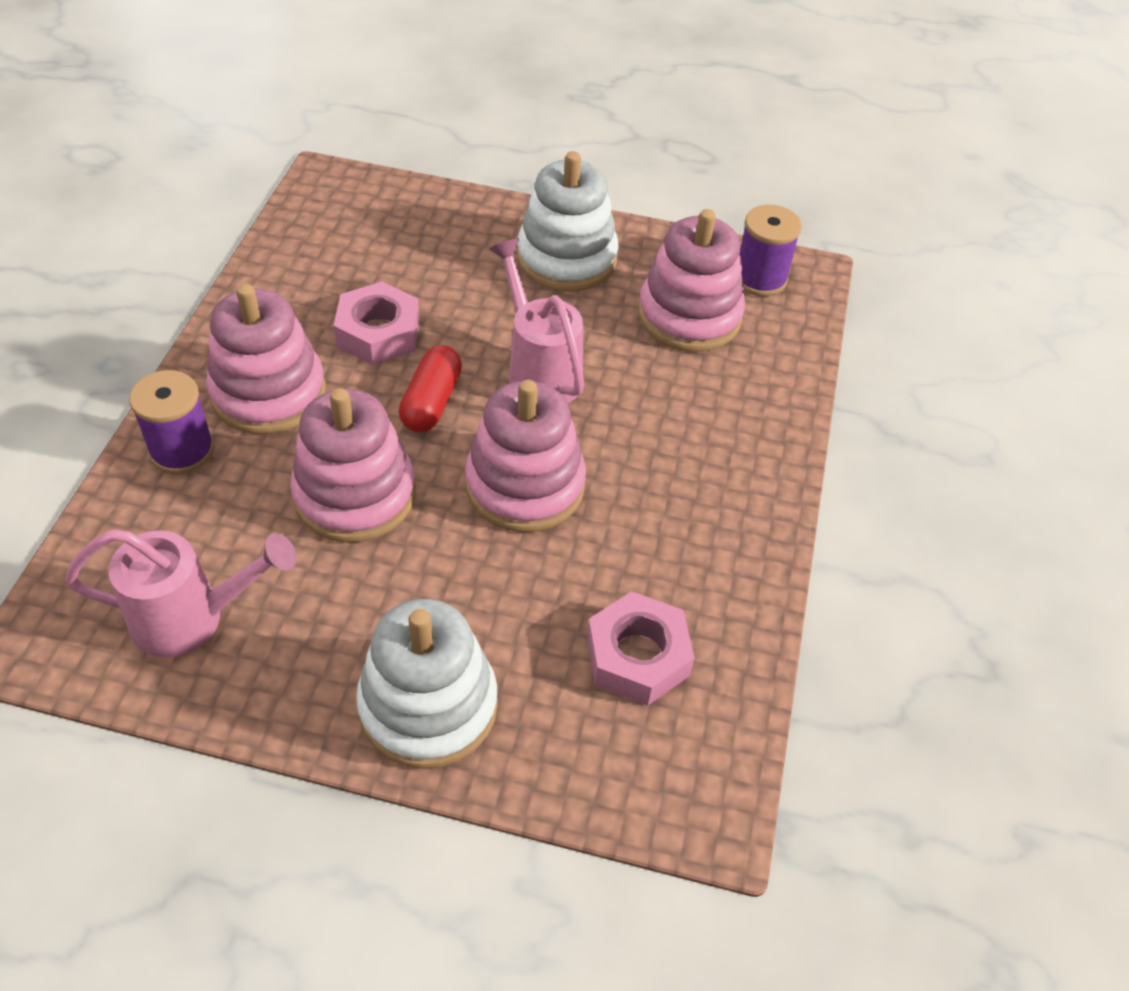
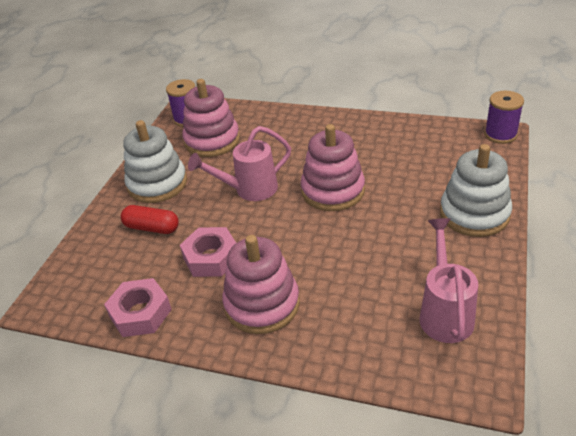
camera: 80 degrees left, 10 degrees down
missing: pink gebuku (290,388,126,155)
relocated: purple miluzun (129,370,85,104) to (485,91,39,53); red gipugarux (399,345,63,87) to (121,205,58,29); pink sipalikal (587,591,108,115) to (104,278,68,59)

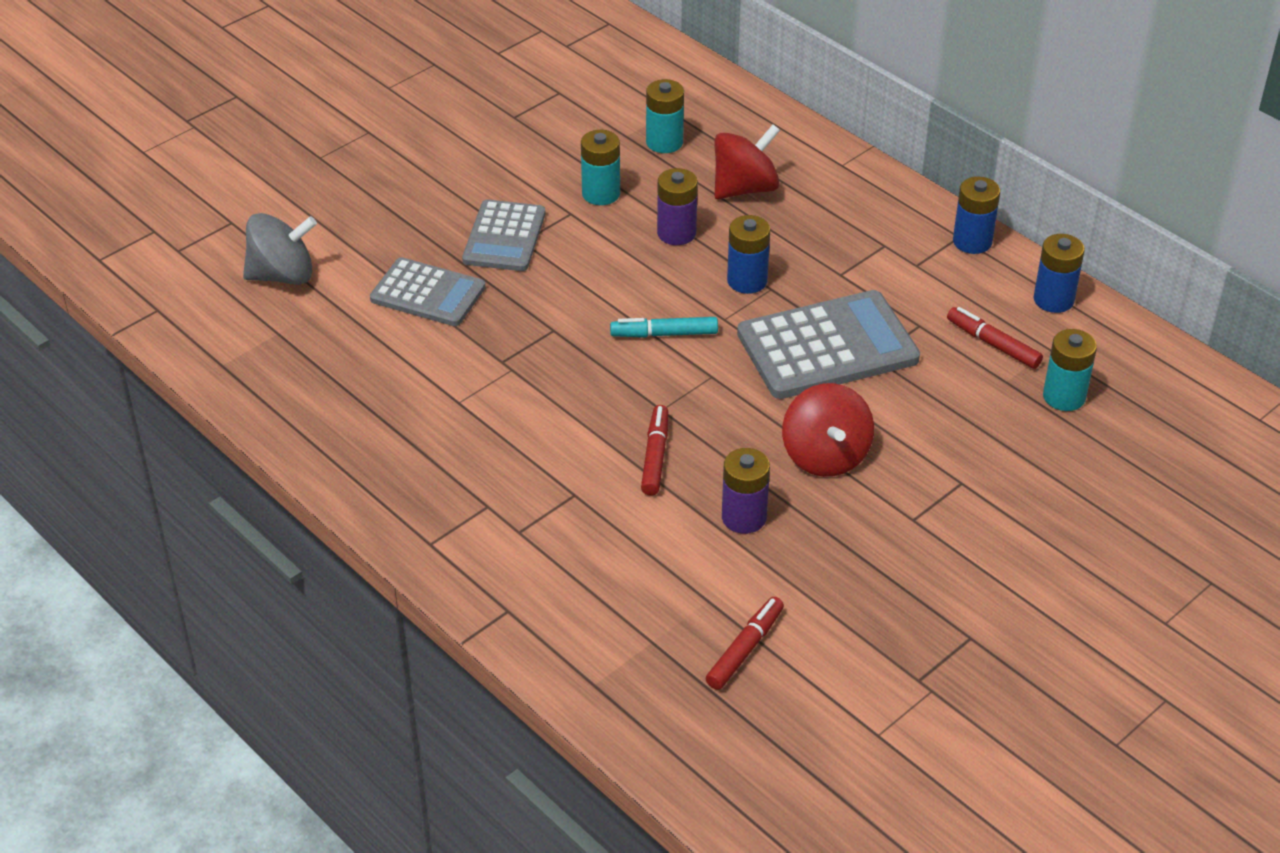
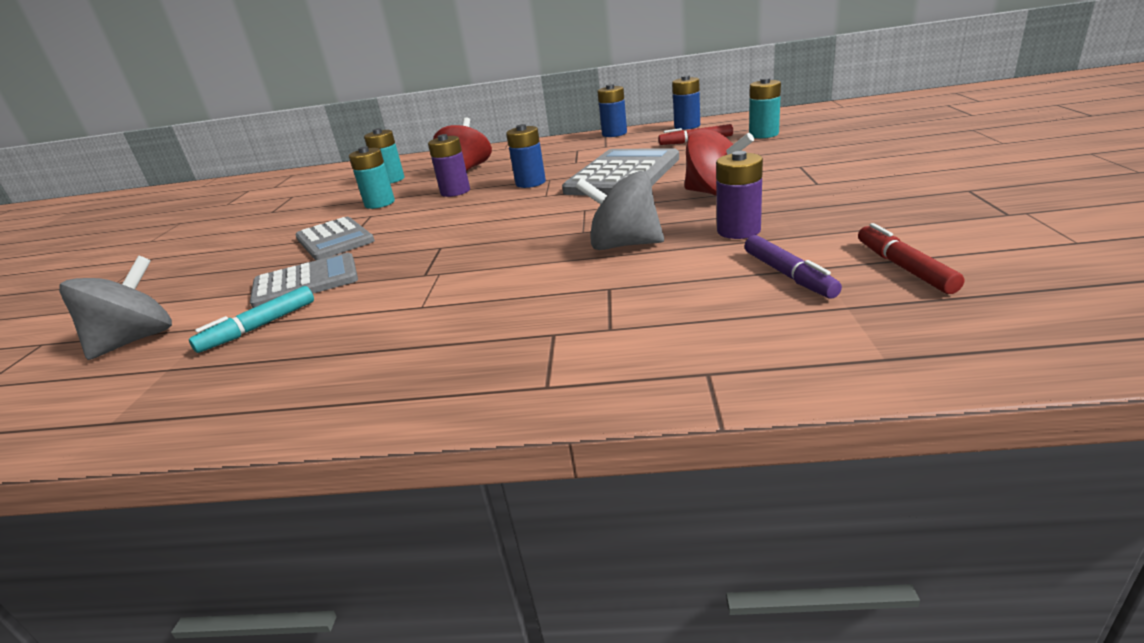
camera: 40 degrees left, 15 degrees down
appeared: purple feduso (745,235,97,64)
relocated: turquoise feduso (610,317,108,21) to (189,286,125,67)
exchanged: red feduso (641,405,27,91) to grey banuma (575,171,89,79)

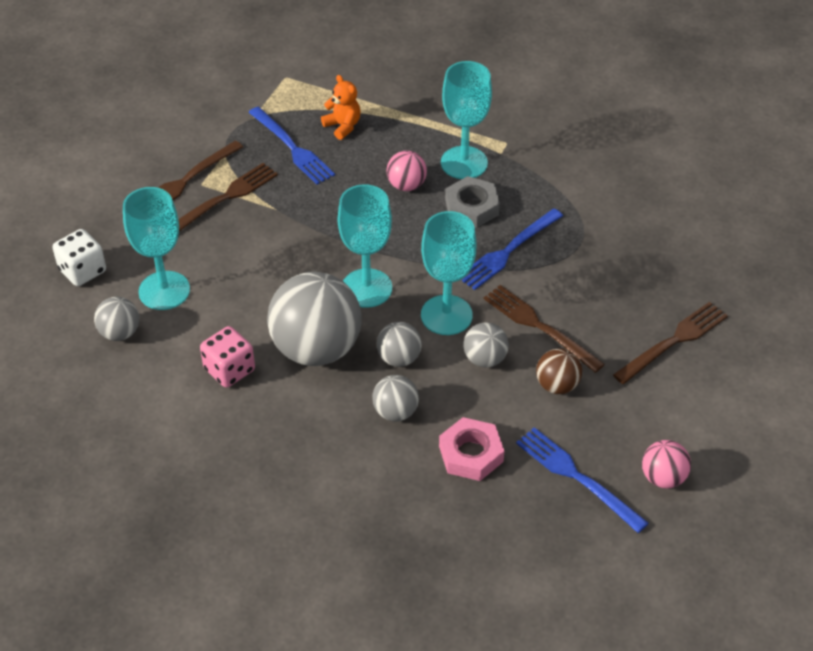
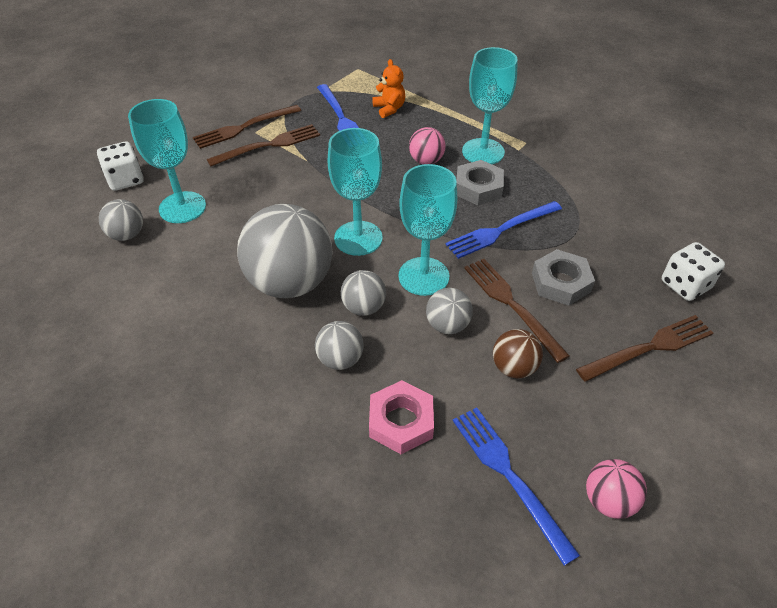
camera: 15 degrees right, 0 degrees up
missing: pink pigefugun (200,326,55,62)
appeared: grey sipalikal (532,249,63,57); white pigefugun (662,242,63,59)

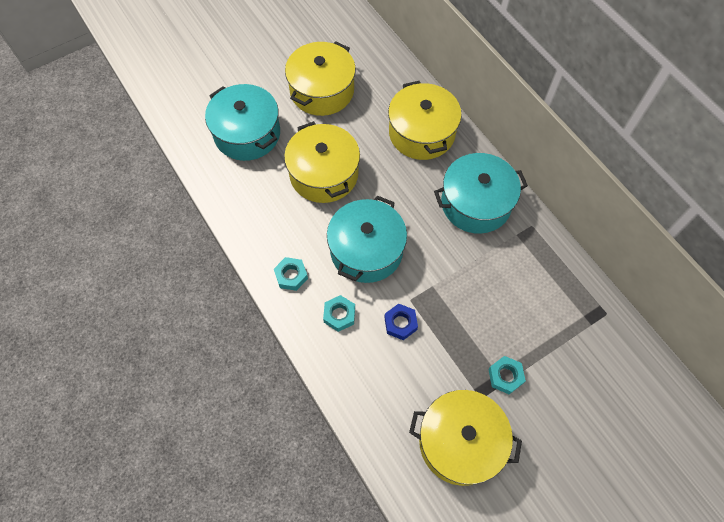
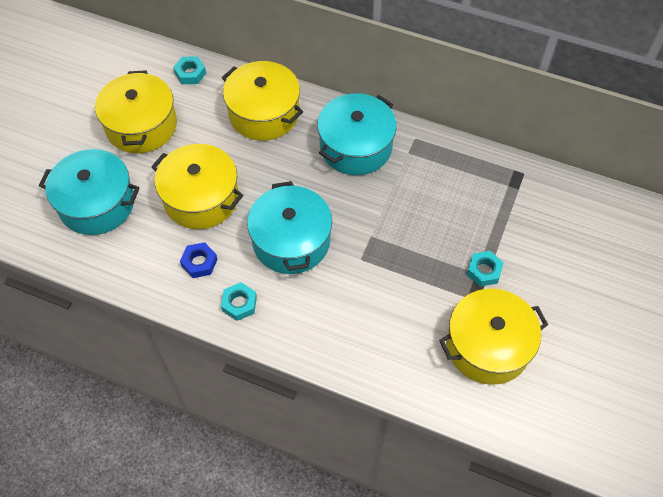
camera: 35 degrees left, 5 degrees down
relocated: turquoise sipalikal (323,295,32,37) to (173,56,33,28); blue sipalikal (384,304,34,36) to (180,242,38,36)

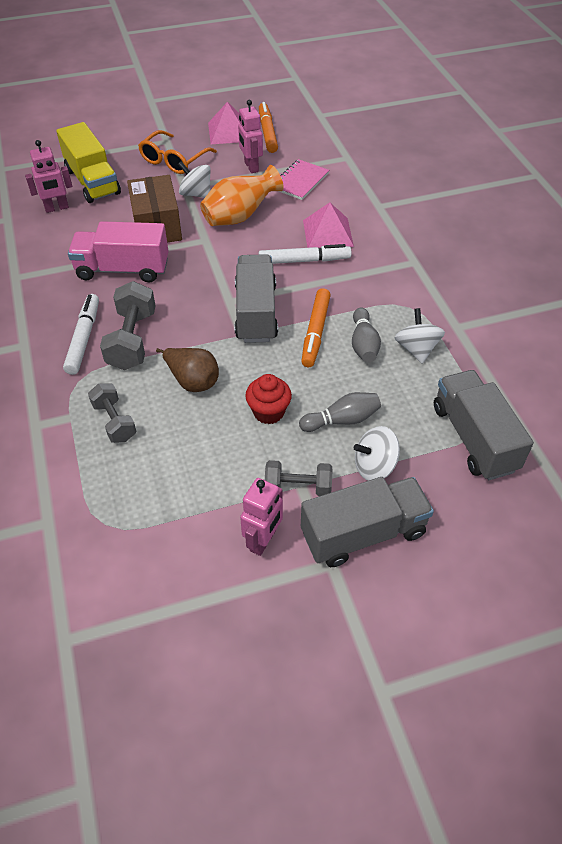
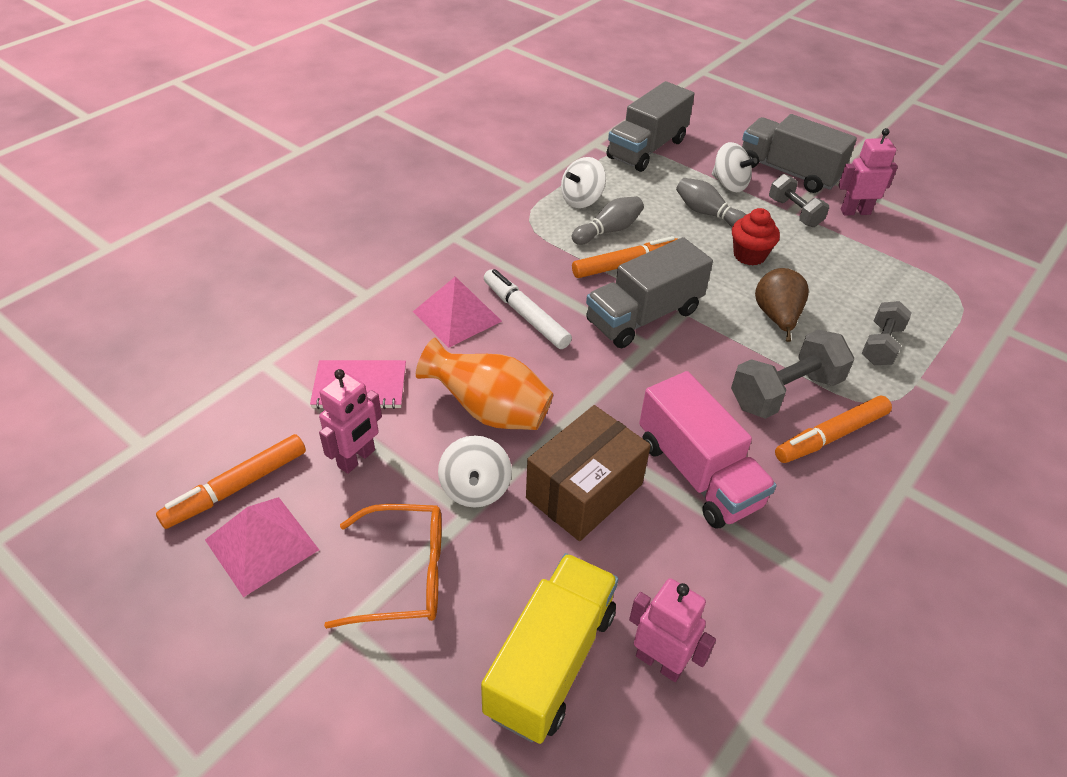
camera: 125 degrees left, 5 degrees down
colour: white feduso (63,294,36,81) to orange feduso (775,396,117,67)

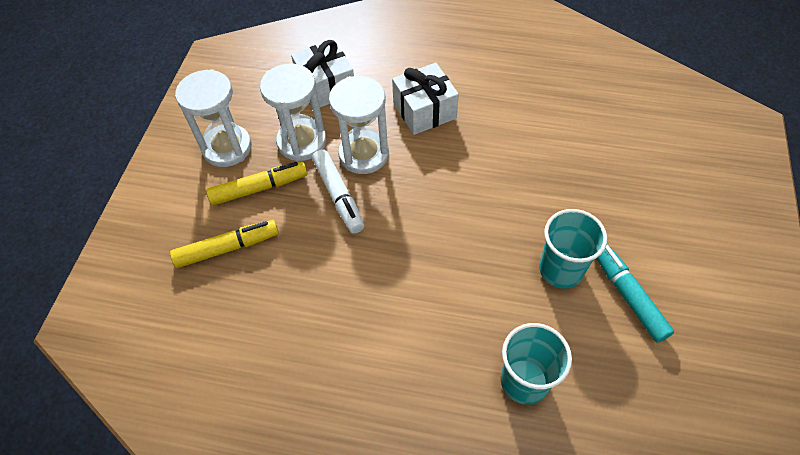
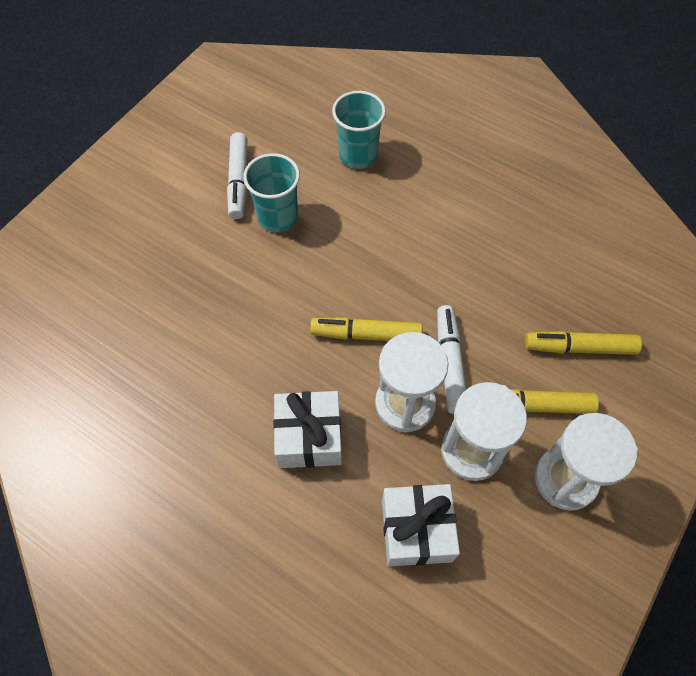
camera: 160 degrees left, 5 degrees up
appeared: yellow feduso (310,317,112,24)
colour: turquoise feduso (596,244,78,99) to white feduso (227,132,20,87)

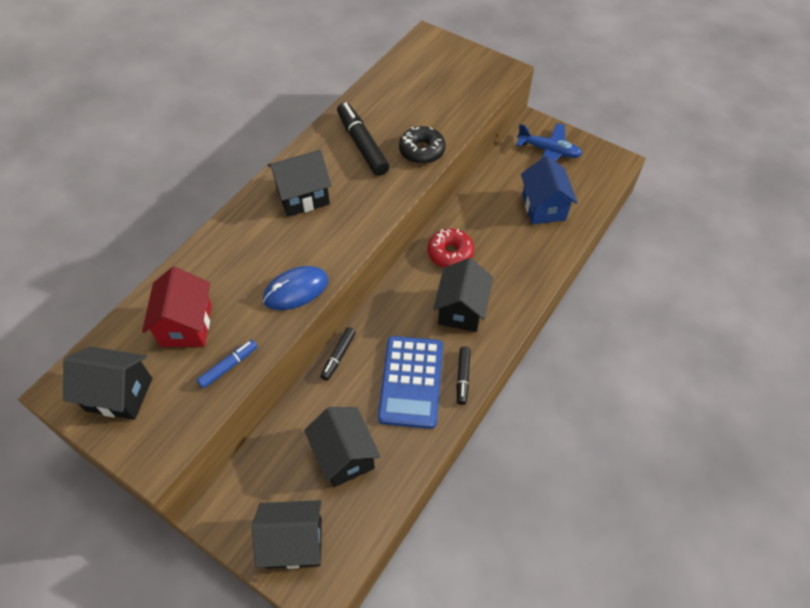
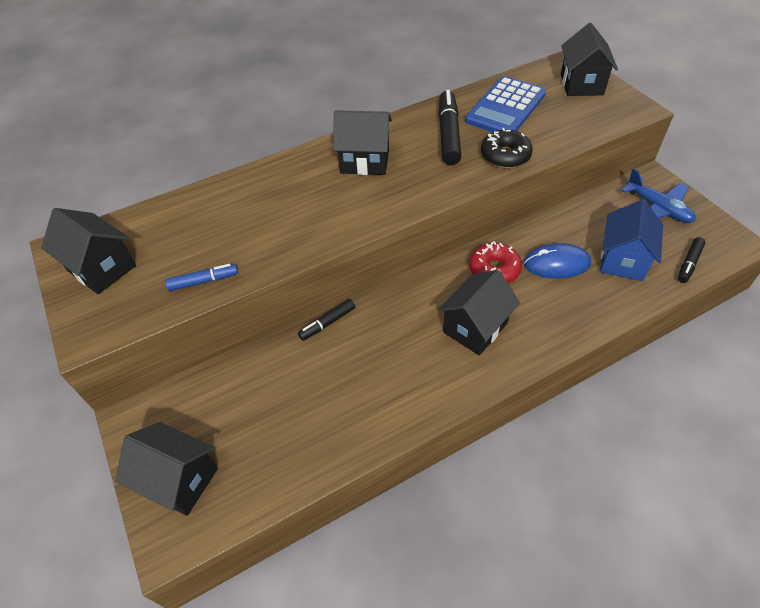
camera: 30 degrees right, 5 degrees down
missing: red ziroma (142,267,70,80)
relocated: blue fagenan (263,266,65,44) to (524,243,67,36); black ziroma (304,407,77,80) to (561,23,57,73); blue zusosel (378,336,65,93) to (465,76,81,56); black feduso (457,346,14,59) to (678,237,27,46)

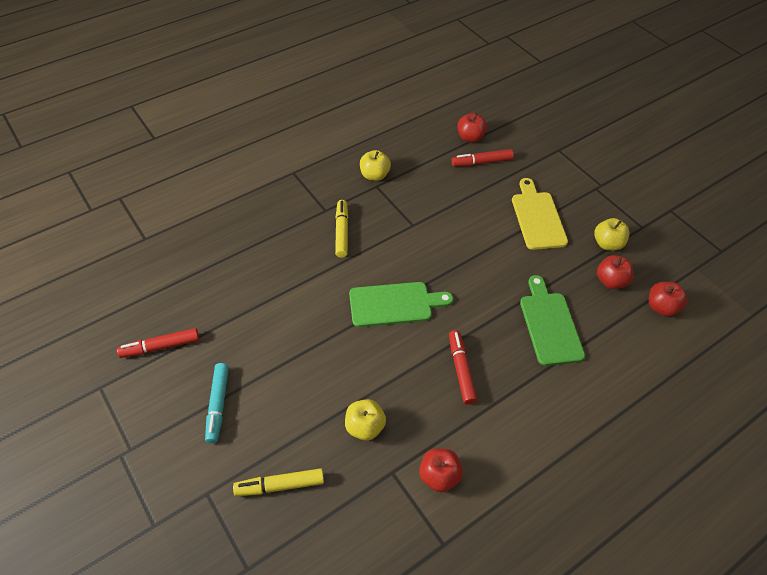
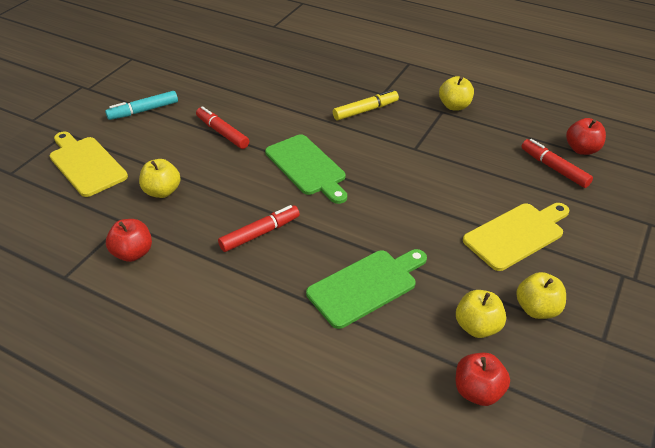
camera: 65 degrees right, 10 degrees down
relocated: red feduso (117,328,82,30) to (196,106,53,43)
exchanged: yellow feduso (233,468,91,28) to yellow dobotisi (50,132,78,65)
colour: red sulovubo (597,255,37,34) to yellow sulovubo (456,290,50,48)

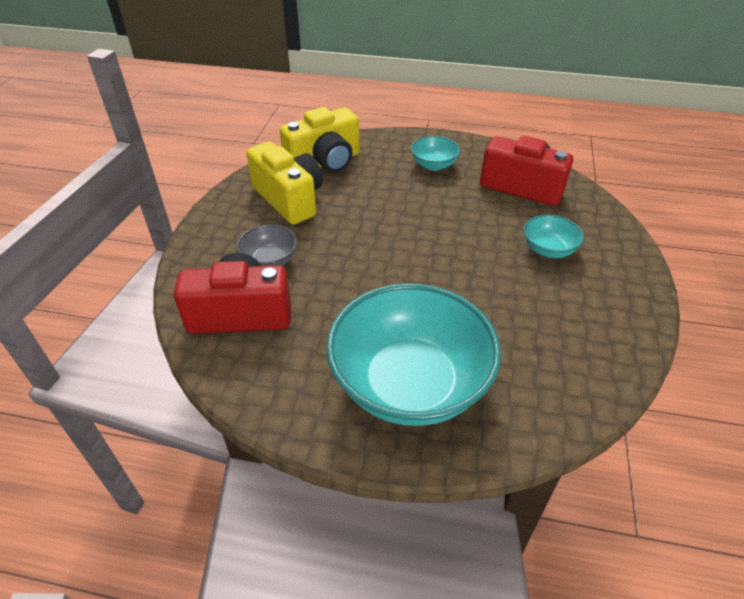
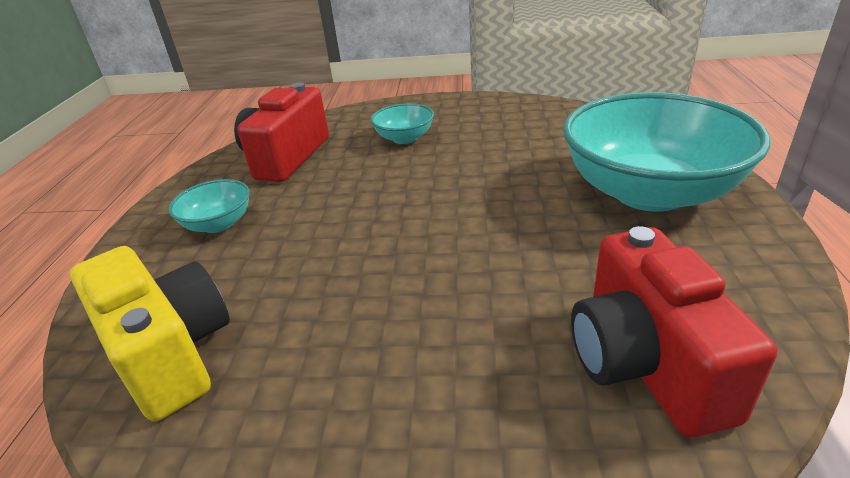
camera: 95 degrees left, 10 degrees down
missing: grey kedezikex (236,225,61,41); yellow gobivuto (246,141,77,84)

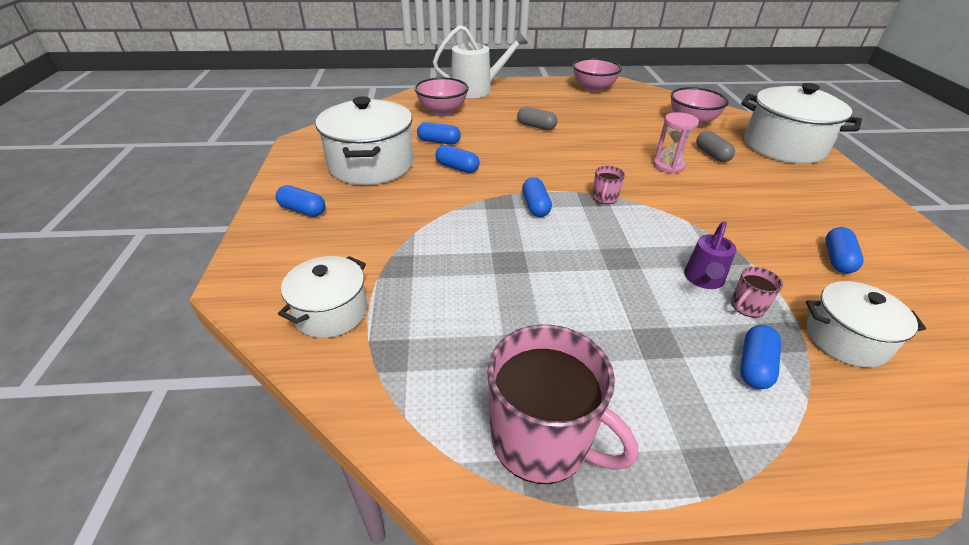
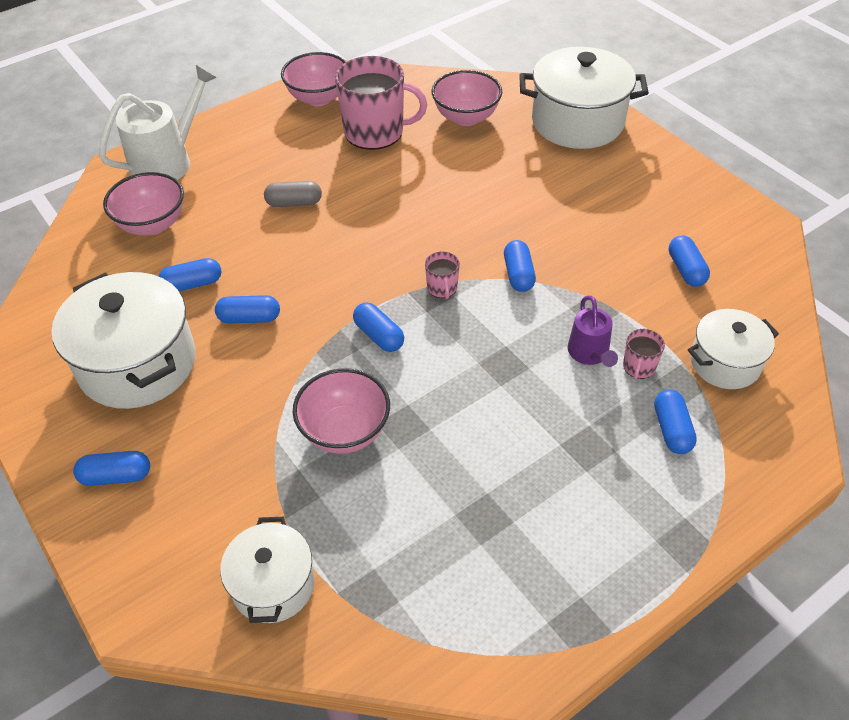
camera: 30 degrees left, 10 degrees up
missing: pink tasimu (653,112,46,62); grey gipugarux (696,131,39,31)
appeared: pink kedezikex (293,368,97,86); blue gipugarux (504,240,32,52)
relocated: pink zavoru (488,324,150,160) to (335,56,92,94)

